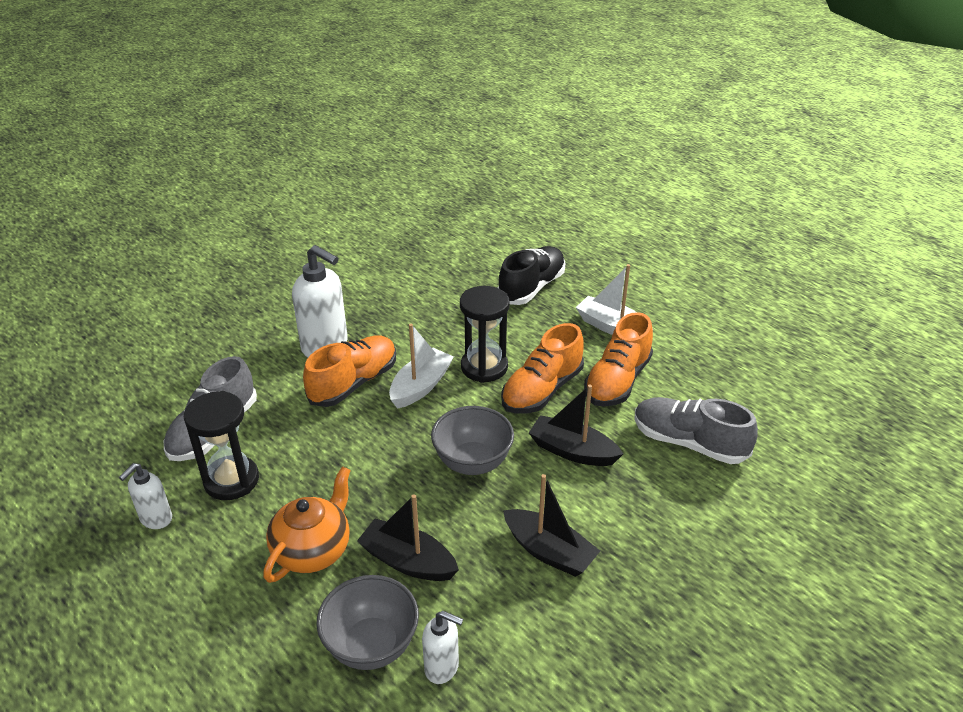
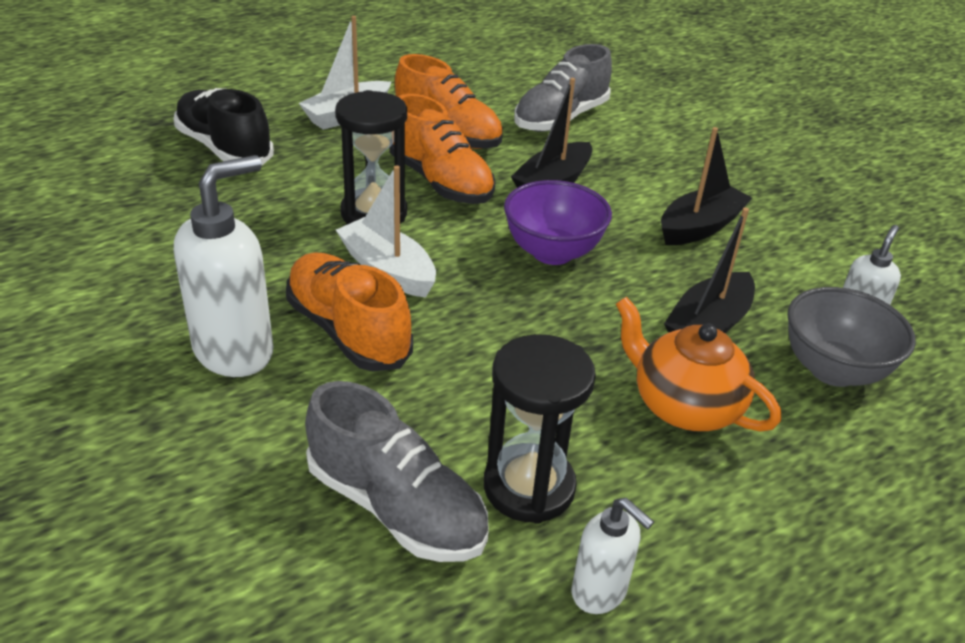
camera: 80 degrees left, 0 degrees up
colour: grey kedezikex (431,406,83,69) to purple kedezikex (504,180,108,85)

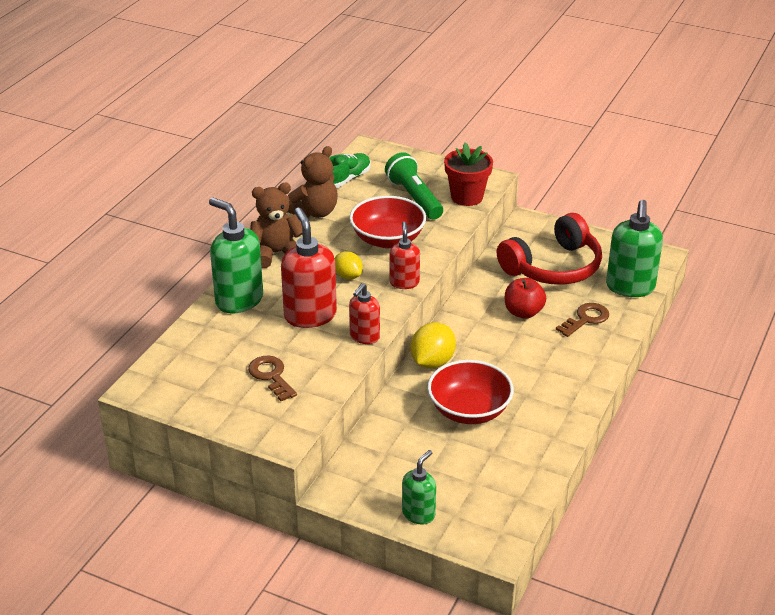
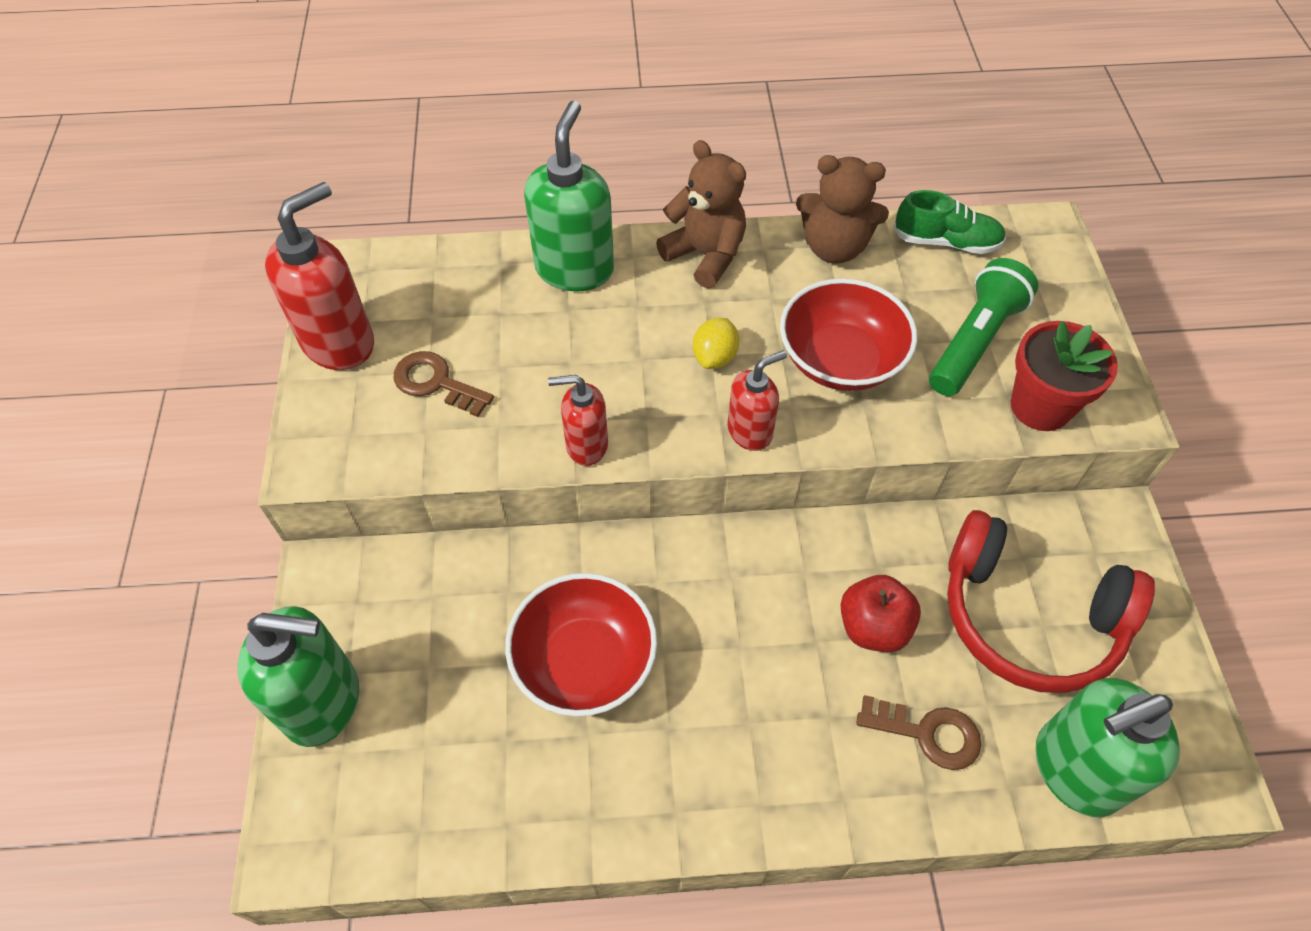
camera: 60 degrees right, 20 degrees up
missing: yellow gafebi (411,322,45,47)
relocated: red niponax (281,208,56,120) to (265,182,109,188)
spun: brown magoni (248,356,49,45) = (393,351,101,66) 90 degrees counterclockwise
size: green niponax (402,450,34,75) = (238,606,121,141) x1.72

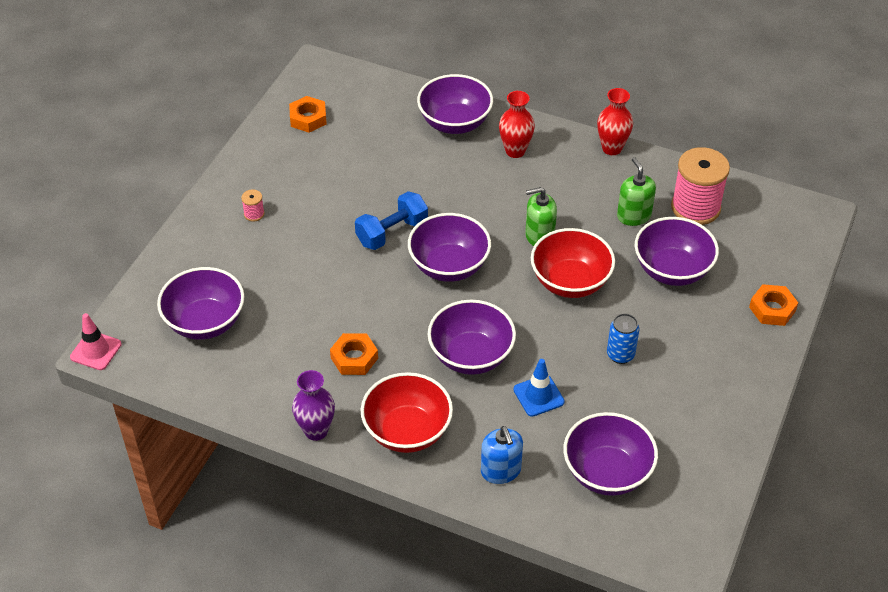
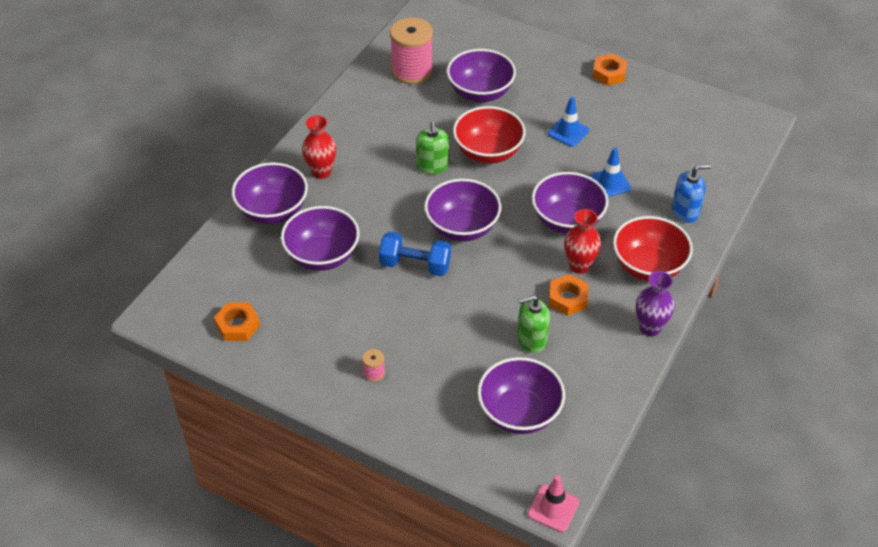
camera: 85 degrees left, 0 degrees up
relocated: purple kedezikex (563,412,95,84) to (281,206,78,65); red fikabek (597,88,36,67) to (564,209,37,65); green niponax (617,157,39,69) to (517,295,33,58); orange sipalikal (749,284,49,42) to (592,54,36,32)
exchanged: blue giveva (607,313,32,51) to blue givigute (548,97,41,50)
spun: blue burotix (355,191,73,59) = (379,232,72,44) 45 degrees counterclockwise

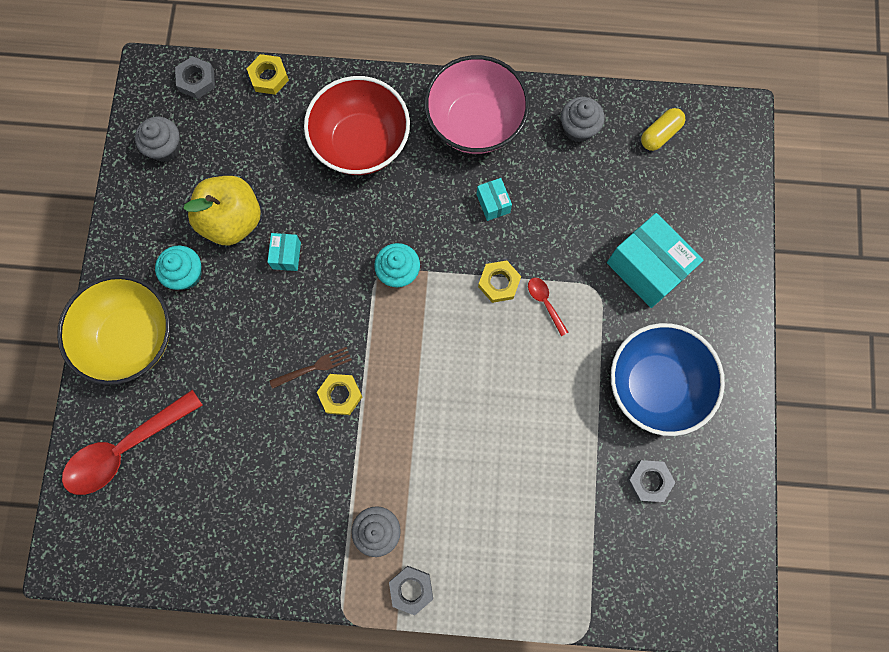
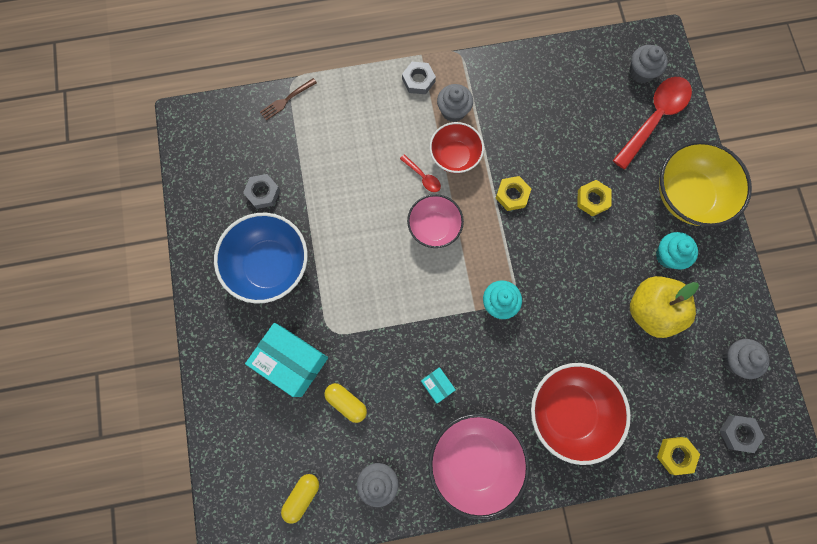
camera: 165 degrees right, 0 degrees up
missing: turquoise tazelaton (268,233,33,38)
appeared: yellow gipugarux (324,383,43,40); pink kedezikex (407,194,57,54); red kedezikex (430,122,54,51); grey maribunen (629,45,39,38)
relocated: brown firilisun (269,347,83,42) to (260,78,57,42); yellow sipalikal (478,260,43,43) to (577,180,35,36); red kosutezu (528,278,40,58) to (400,154,41,38)

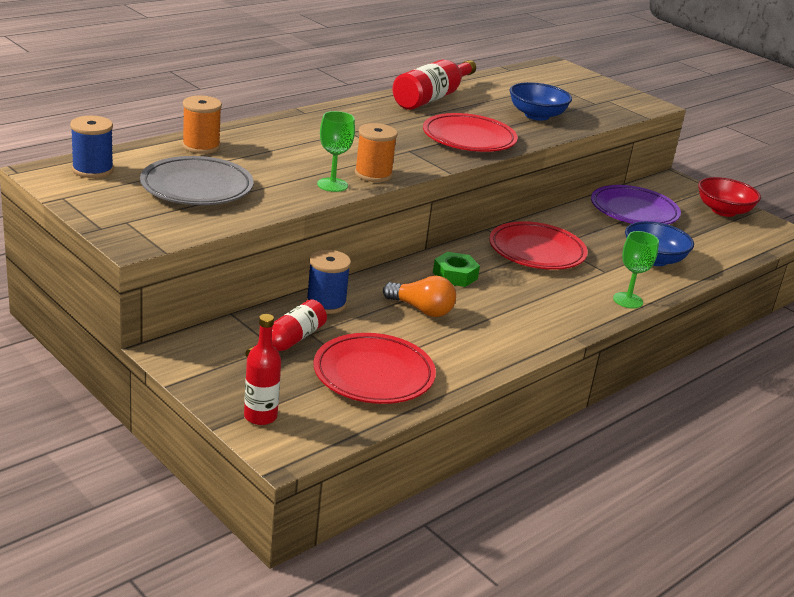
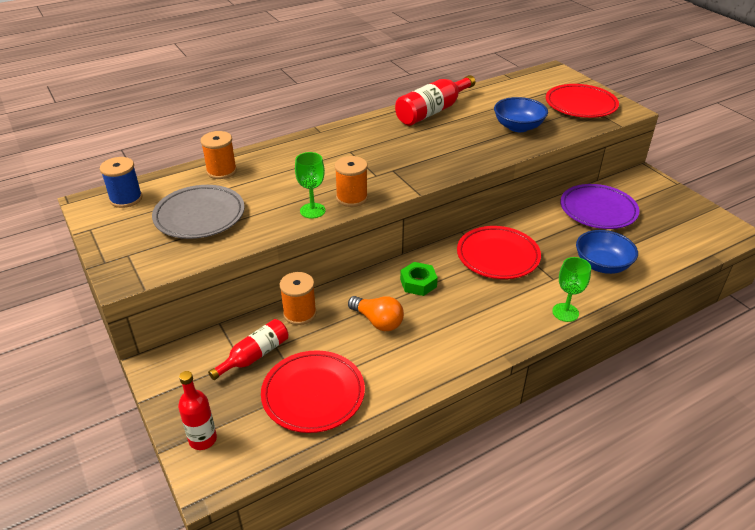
camera: 15 degrees right, 10 degrees up
missing: red kedezikex (698,177,63,40)
relocated: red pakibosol (423,113,95,39) to (546,84,73,34)
colour: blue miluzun (306,250,45,64) to orange miluzun (280,272,37,53)

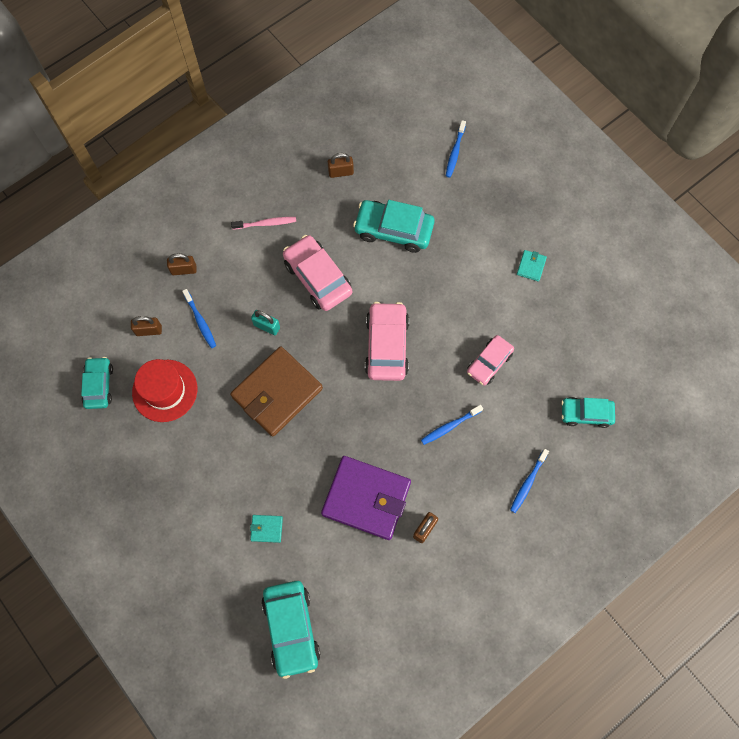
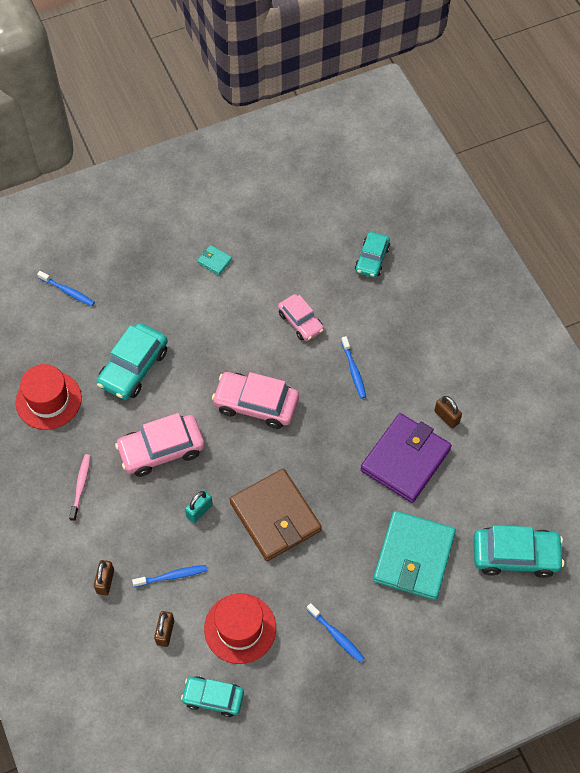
camera: 75 degrees left, 10 degrees down
relocated: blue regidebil (510,449,39,64) to (306,603,59,60)
exchanged: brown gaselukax (328,153,26,25) to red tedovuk (16,364,66,66)
size: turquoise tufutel (250,515,33,28) = (373,511,83,89) x2.47

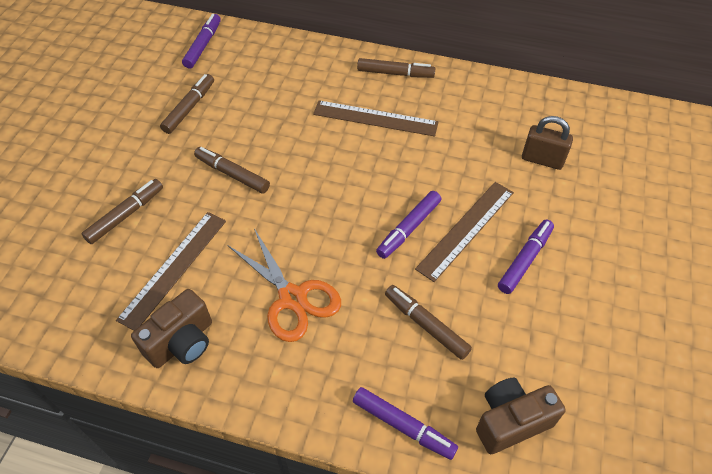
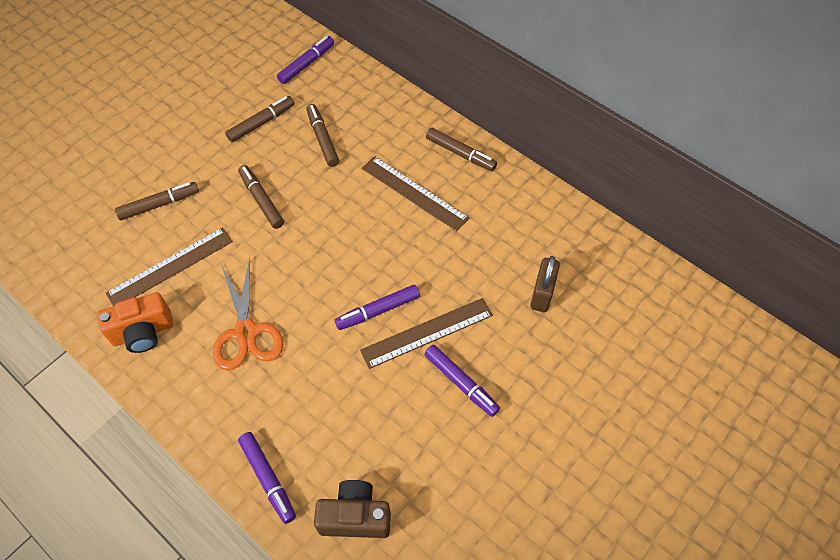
camera: 25 degrees right, 5 degrees up
relocated: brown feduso (385,285,87,75) to (306,104,33,63)
colour: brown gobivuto (131,289,81,79) to orange gobivuto (97,292,76,61)
spun: purple feduso (498,220,56,74) = (424,345,76,72) 75 degrees clockwise; brown gaselukax (522,116,51,54) = (530,256,30,56) 60 degrees clockwise

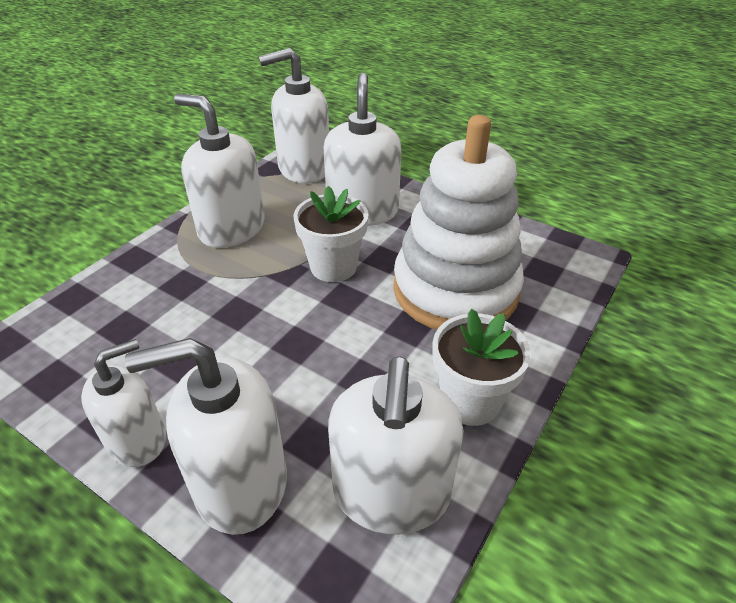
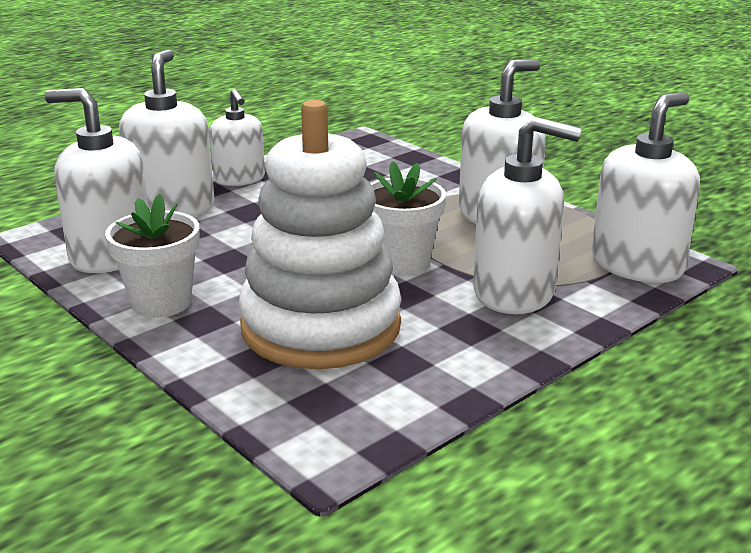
camera: 105 degrees right, 15 degrees down
spun: white niponax (259,48,70,135) = (592,92,108,191) 45 degrees clockwise

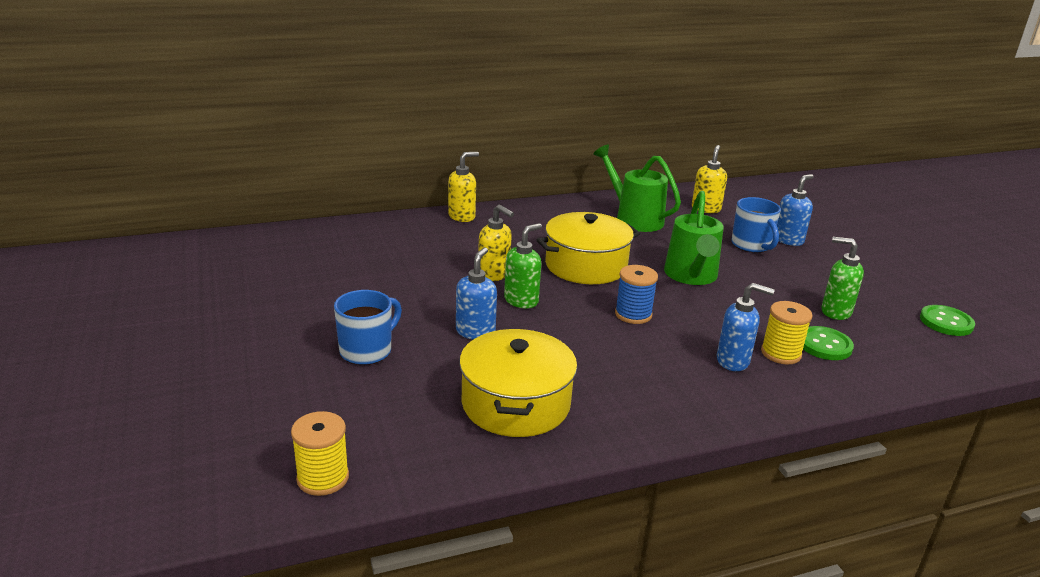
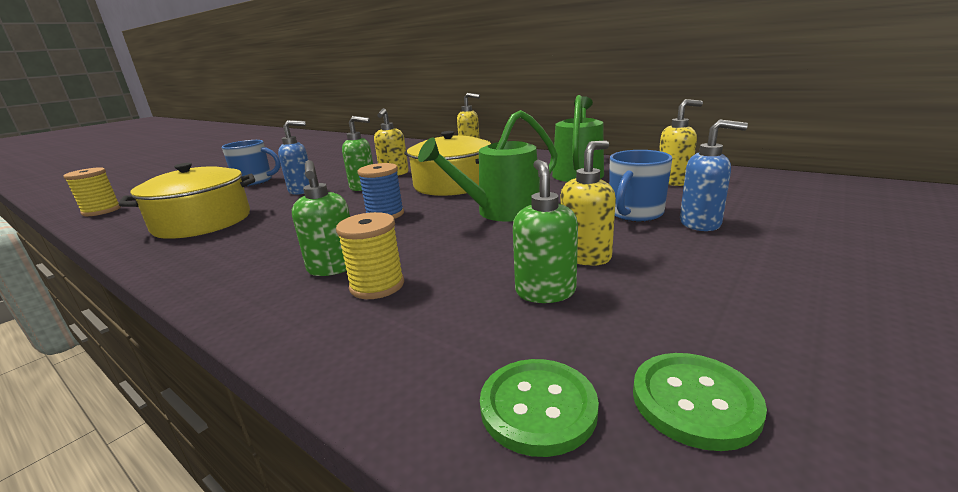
camera: 60 degrees right, 5 degrees down
appeared: yellow niponax (560,140,56,126)
relocated: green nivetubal (803,326,51,34) to (480,359,119,98)
colour: blue niponax (717,283,58,88) to green niponax (292,160,58,116)

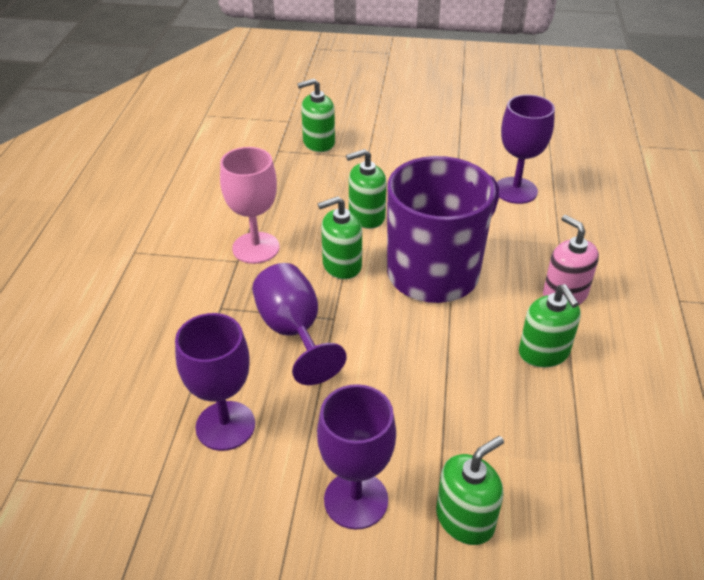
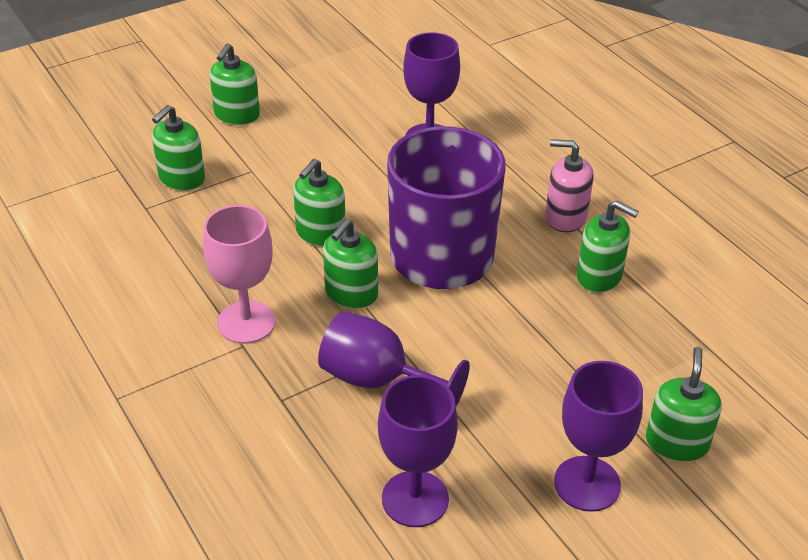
camera: 40 degrees left, 0 degrees up
appeared: green niponax (210,43,50,82)

